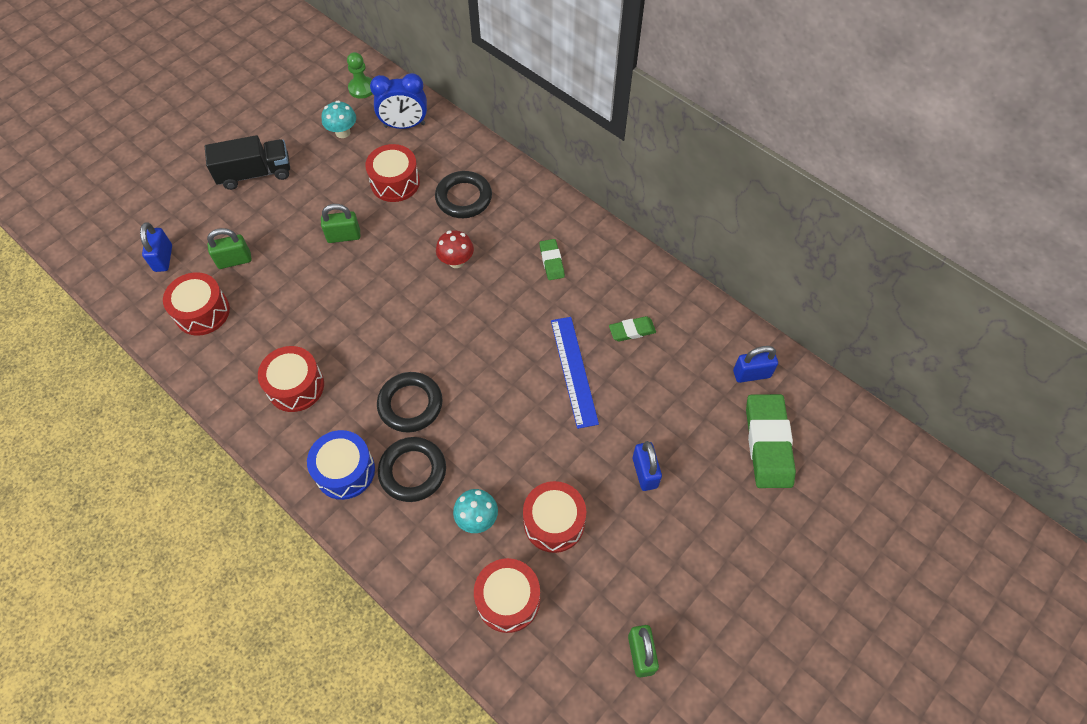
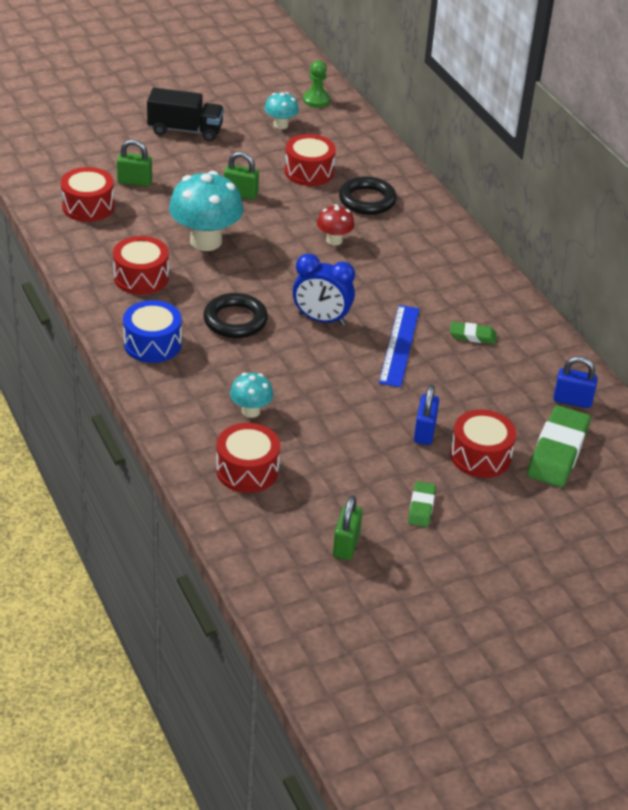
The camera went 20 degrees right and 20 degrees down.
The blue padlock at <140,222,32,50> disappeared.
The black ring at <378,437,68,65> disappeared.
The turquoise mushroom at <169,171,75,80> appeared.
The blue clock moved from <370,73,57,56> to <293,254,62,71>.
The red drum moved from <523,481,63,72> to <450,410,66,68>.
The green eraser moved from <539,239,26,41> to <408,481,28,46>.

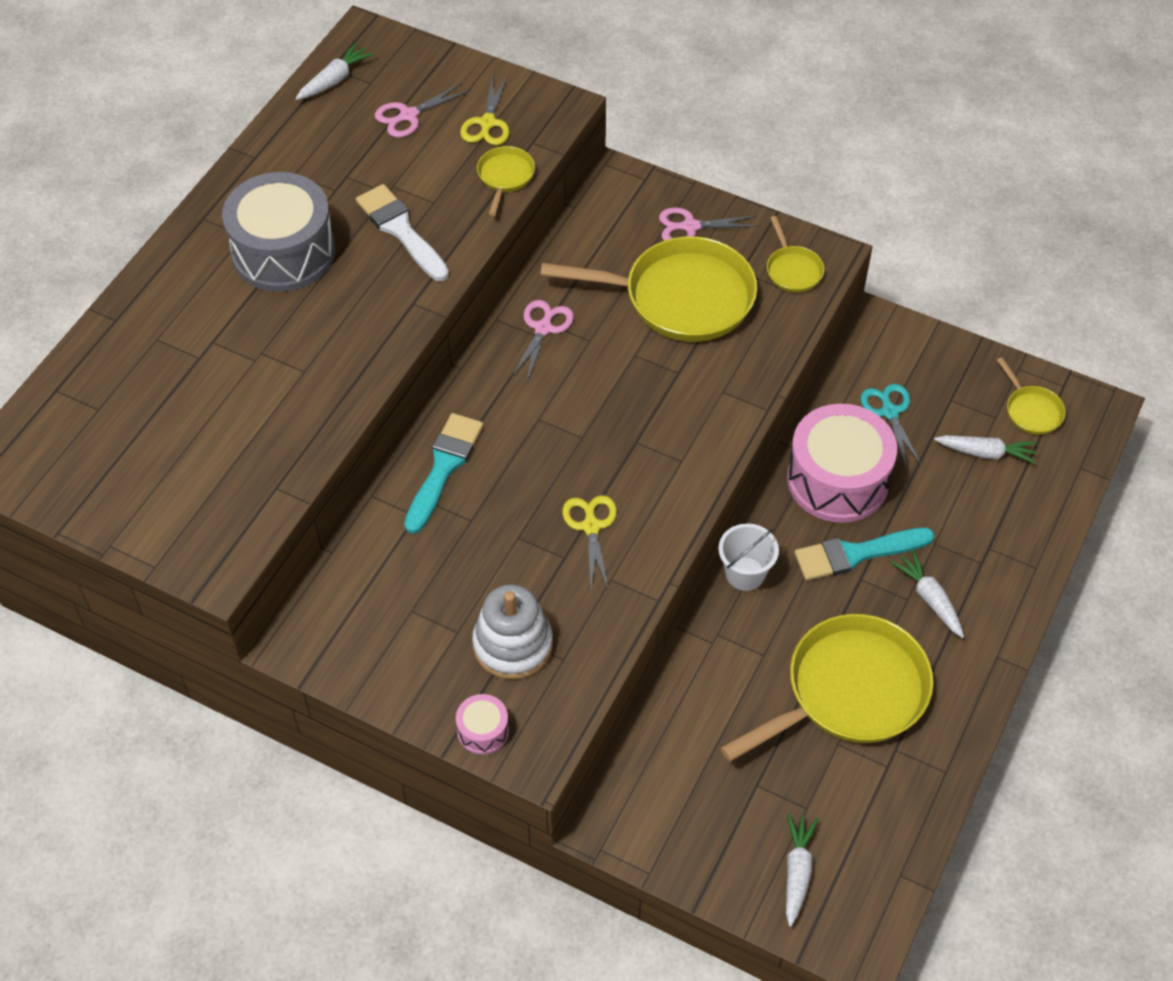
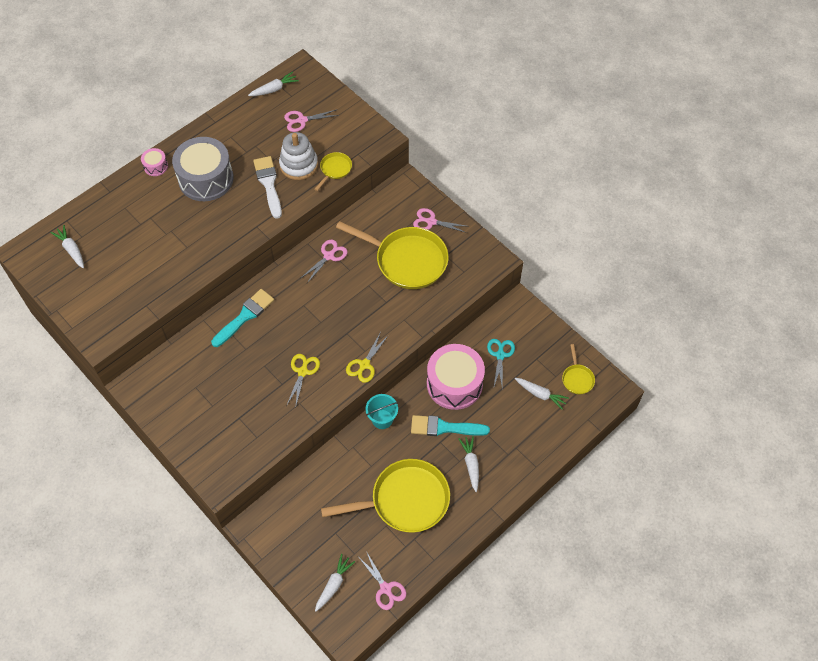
The camera went 20 degrees right and 5 degrees up.
The yellow pan at <767,216,57,77> disappeared.
The white carrot at <50,225,34,43> appeared.
The pink scissors at <359,551,47,59> appeared.
The pink drum moved from <456,694,53,61> to <141,148,27,28>.
The yellow scissors moved from <460,74,49,71> to <346,332,43,51>.
The white stacking toy moved from <472,585,81,95> to <279,132,39,48>.
The white bucket at <718,524,61,67> became the turquoise bucket at <366,394,32,35>.

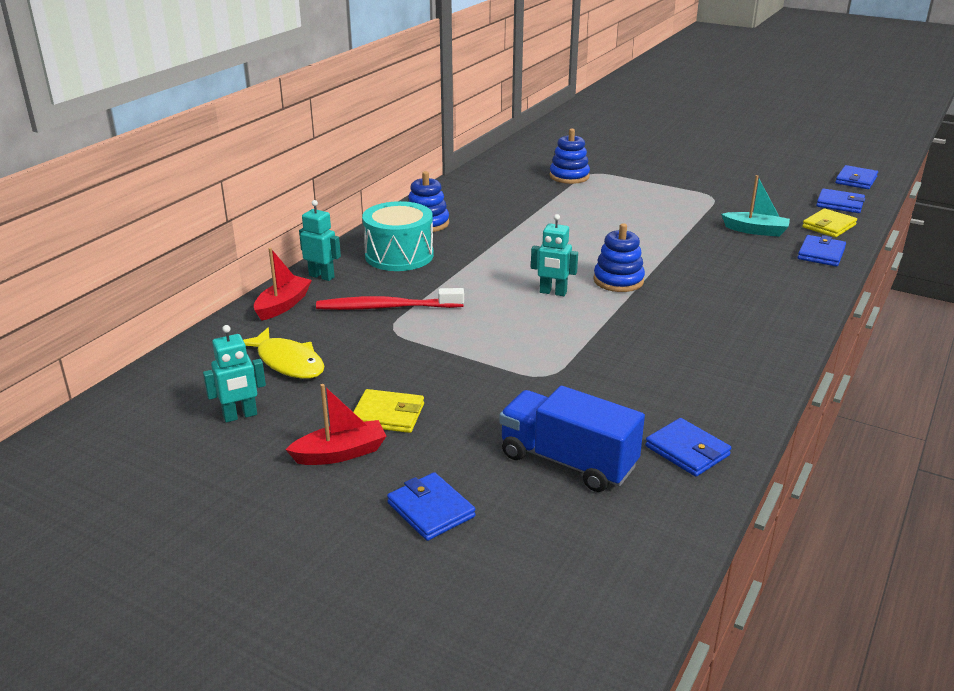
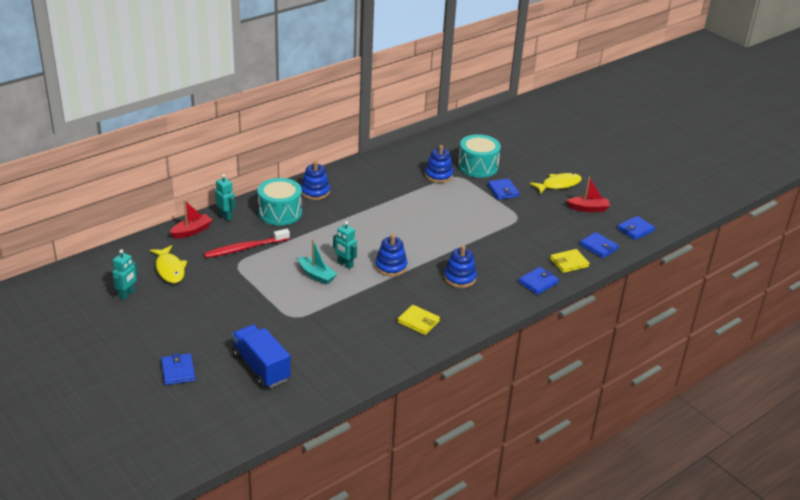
The camera went 20 degrees right and 5 degrees up.
The blue stacking toy at <444,245,33,43> appeared.
The turquoise drum at <458,134,43,44> appeared.
The yellow fish at <530,173,52,21> appeared.
The red boat moved from <286,384,100,81> to <566,177,44,35>.
The yellow wallet moved from <353,389,71,44> to <397,305,43,30>.
The blue wallet moved from <645,418,86,59> to <487,178,33,22>.
The turquoise boat moved from <721,175,69,62> to <299,239,38,46>.
The turquoise robot at <203,325,63,98> turned 60 degrees counterclockwise.
The red toothbrush at <316,288,148,22> turned 45 degrees counterclockwise.

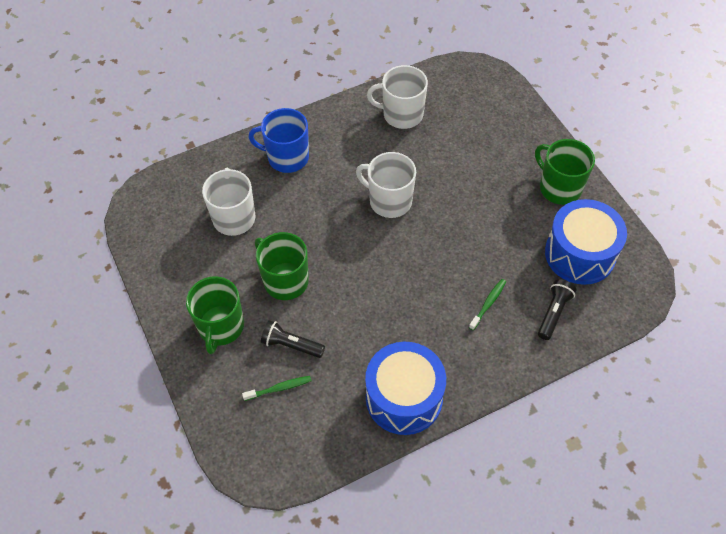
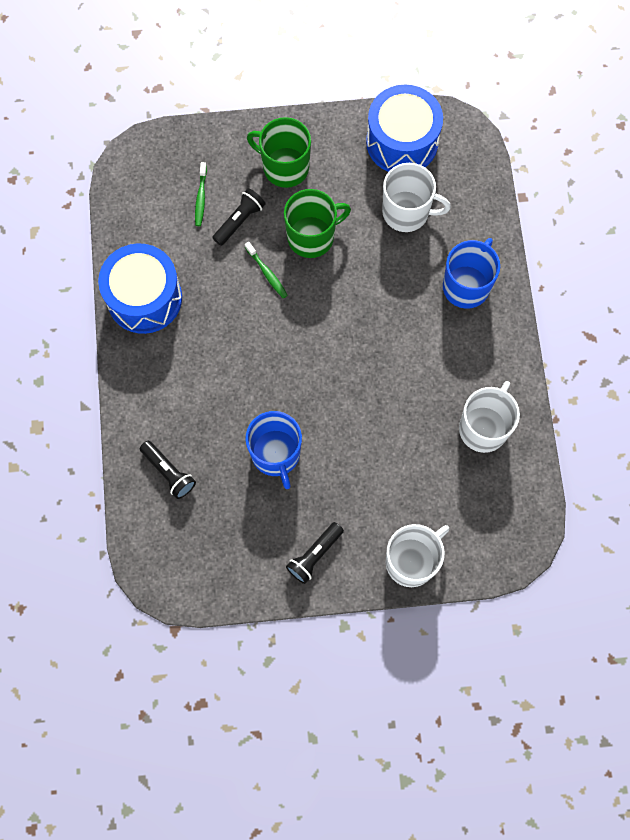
The camera went 110 degrees right and 15 degrees up.
The blue mug at <246,411,56,78> appeared.
The white mug moved from <356,152,60,66> to <385,524,65,63>.
The green toothbrush moved from <469,279,37,51> to <245,242,43,57>.
The blue drum moved from <545,199,82,86> to <366,85,77,87>.
The green mug at <535,139,60,66> was replaced by the black flashlight at <286,522,58,62>.

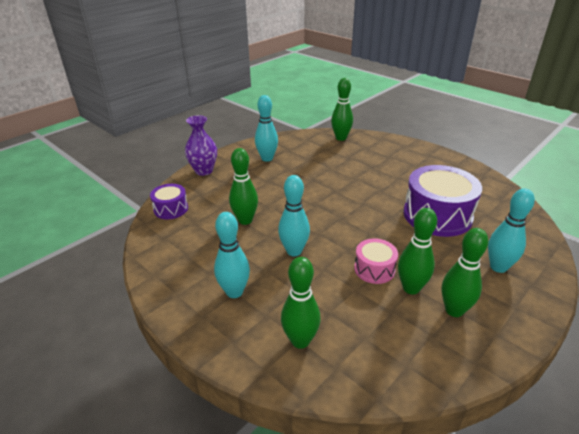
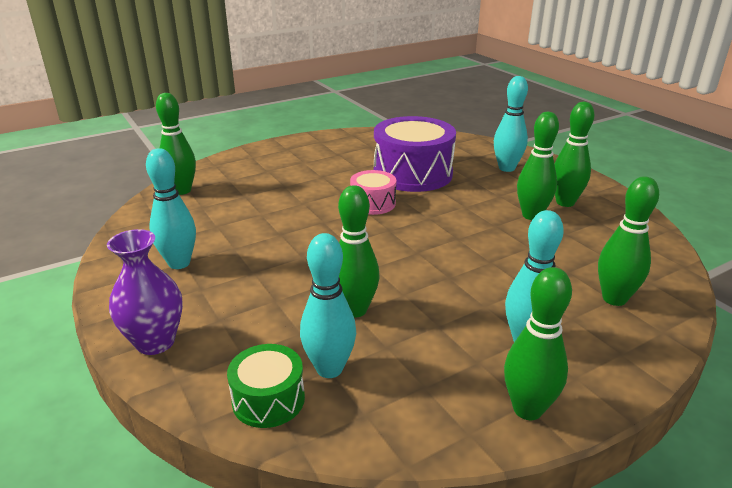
The camera went 75 degrees left and 5 degrees down.
The green bowling pin at <504,267,68,153> appeared.
The turquoise bowling pin moved from <278,175,32,81> to <300,233,56,145>.
The pink drum moved from <354,238,44,46> to <350,170,46,45>.
The purple drum at <150,184,38,35> became the green drum at <227,344,78,84>.

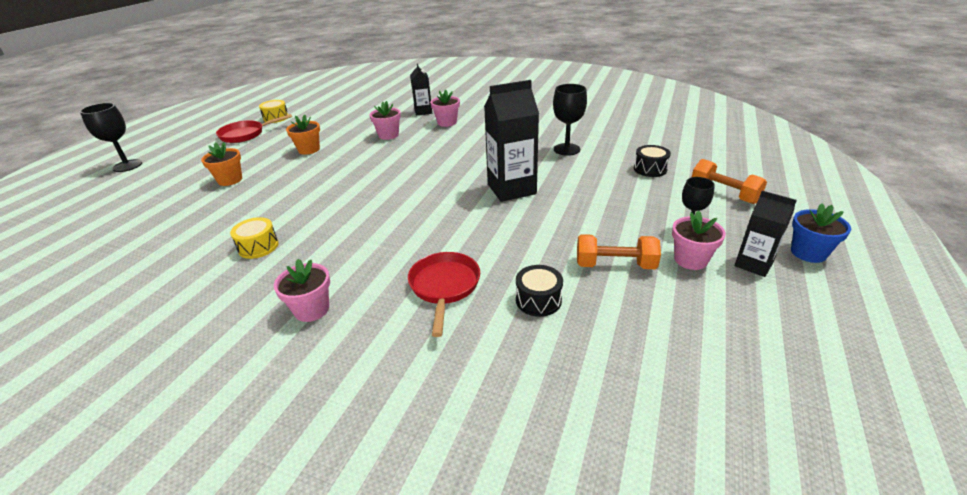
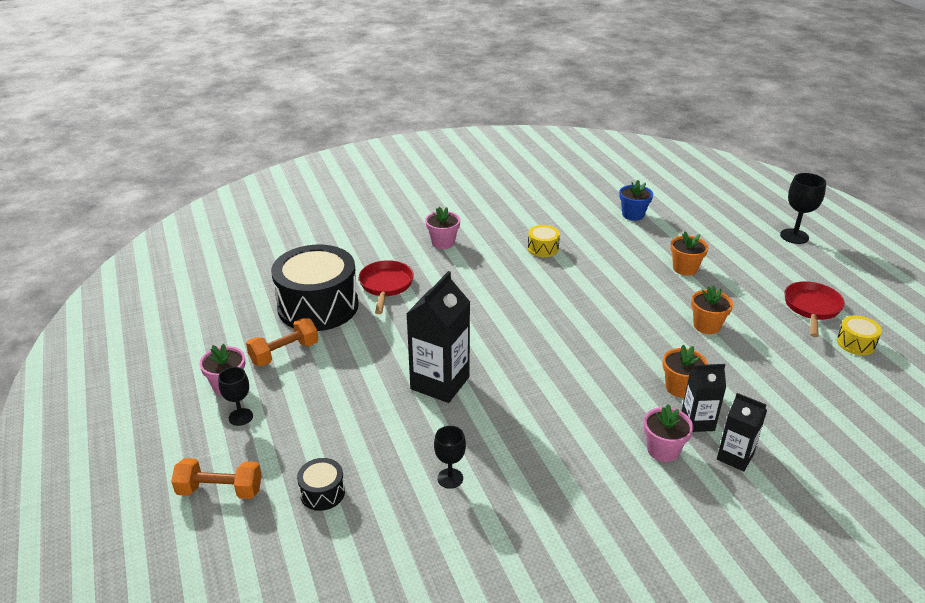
The camera went 135 degrees right and 0 degrees up.
The black carton moved from <735,191,62,86> to <681,364,45,68>.
The blue flower pot moved from <791,203,60,60> to <619,180,34,41>.
The pink flower pot at <369,101,32,39> became the orange flower pot at <662,345,46,53>.
The red pan at <408,252,72,85> turned 135 degrees counterclockwise.
The black drum at <516,265,47,52> changed to 2.34 times the size.
The black goblet at <553,84,34,72> changed to 0.66 times the size.

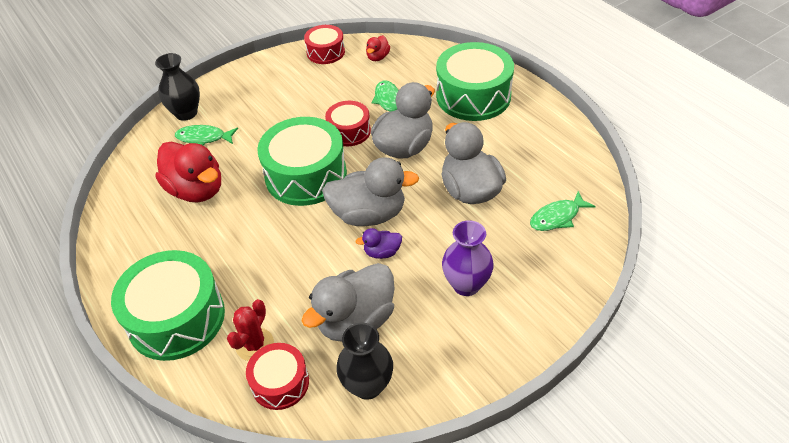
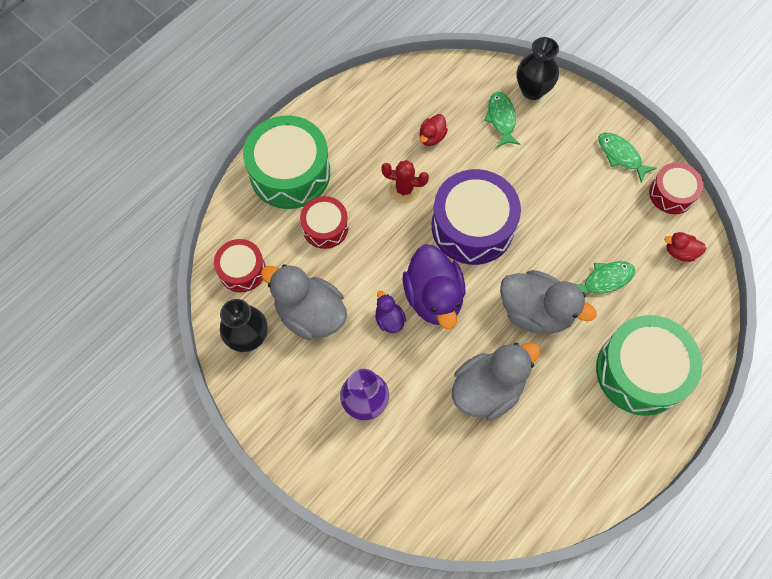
The camera went 75 degrees right and 20 degrees up.
The red cactus moved from <227,299,47,62> to <381,160,48,43>.
The red drum moved from <325,101,46,45> to <300,196,49,53>.
The green fish moved from <530,191,66,40> to <598,133,59,50>.
The green drum at <257,117,90,89> became the purple drum at <432,169,89,96>.
The grey duck at <322,157,97,69> became the purple duck at <403,244,62,85>.
The red duck at <155,141,66,61> changed to 0.47 times the size.

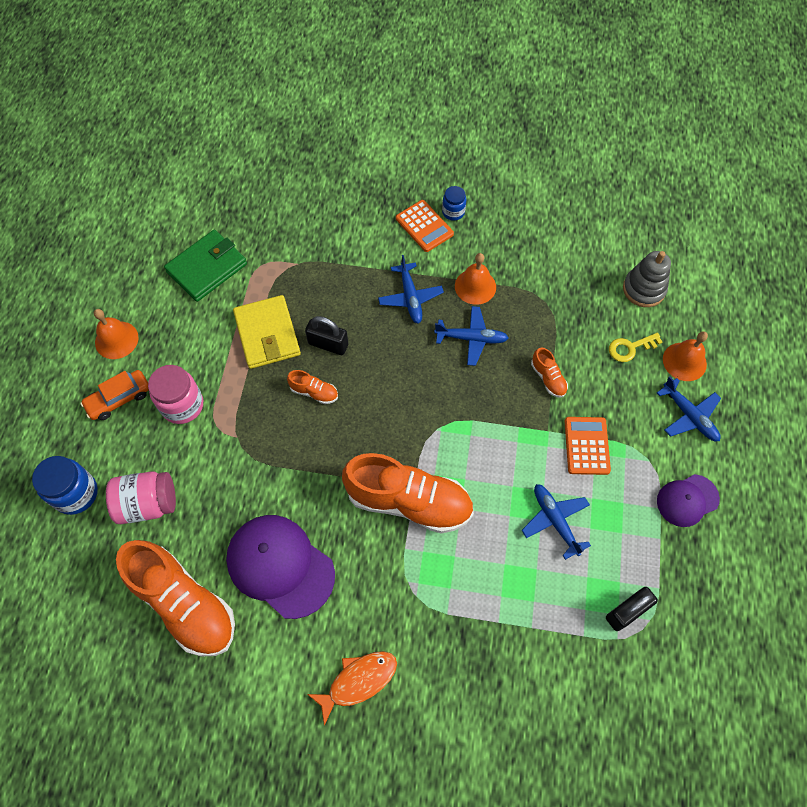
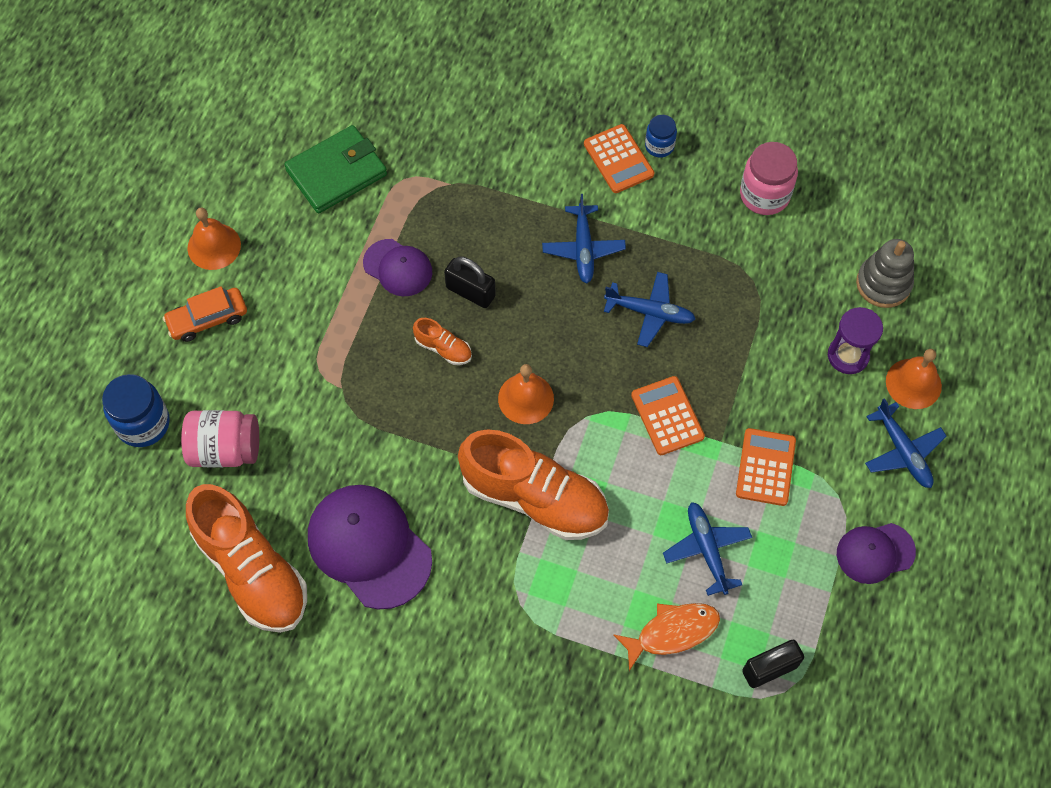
The camera went 10 degrees right and 0 degrees up.
The orange shoe at <531,347,37,51> disappeared.
The orange calculator at <631,376,74,79> appeared.
The pink jar moved from <148,365,55,59> to <740,142,58,73>.
The orange fish moved from <307,651,90,75> to <613,603,107,68>.
The orange bell moved from <455,253,41,52> to <498,364,56,60>.
The yellow wallet at <233,295,68,74> was replaced by the purple cap at <363,239,69,57>.
The yellow key at <609,333,53,29> was replaced by the purple hourglass at <828,307,55,67>.

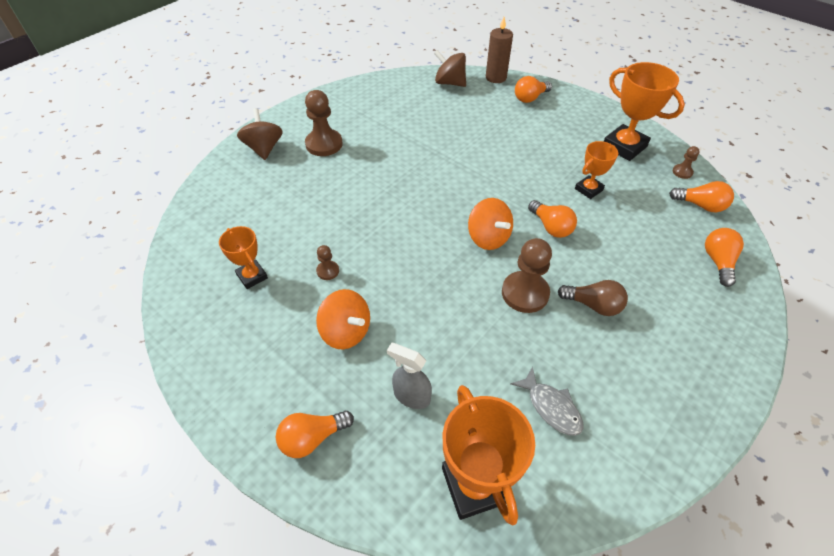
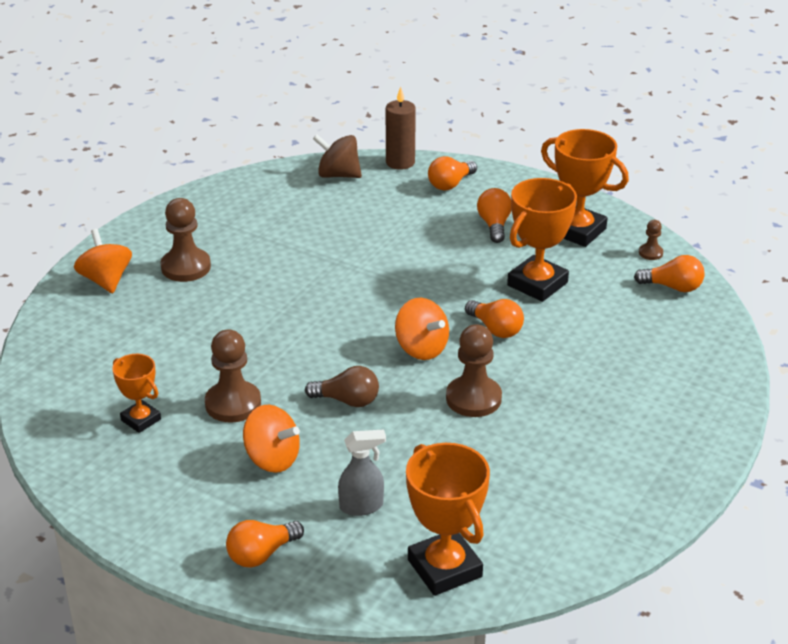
The camera went 10 degrees left and 15 degrees down.
The grey fish at <511,366,72,70> disappeared.
The brown light bulb moved from <558,280,70,36> to <305,366,74,41>.
The orange light bulb moved from <705,228,39,59> to <477,188,35,55>.
The brown spinning top at <237,108,46,52> became the orange spinning top at <74,229,58,64>.
The grey spray bottle at <387,343,45,66> turned 150 degrees clockwise.
The brown pawn at <316,245,23,35> changed to 2.02 times the size.
The orange trophy at <575,141,43,58> changed to 1.72 times the size.

